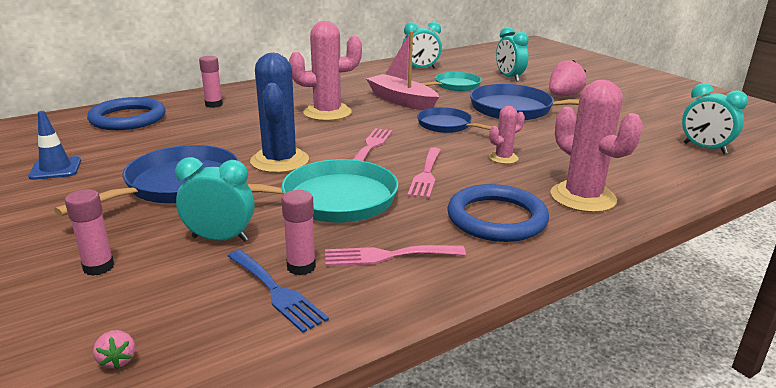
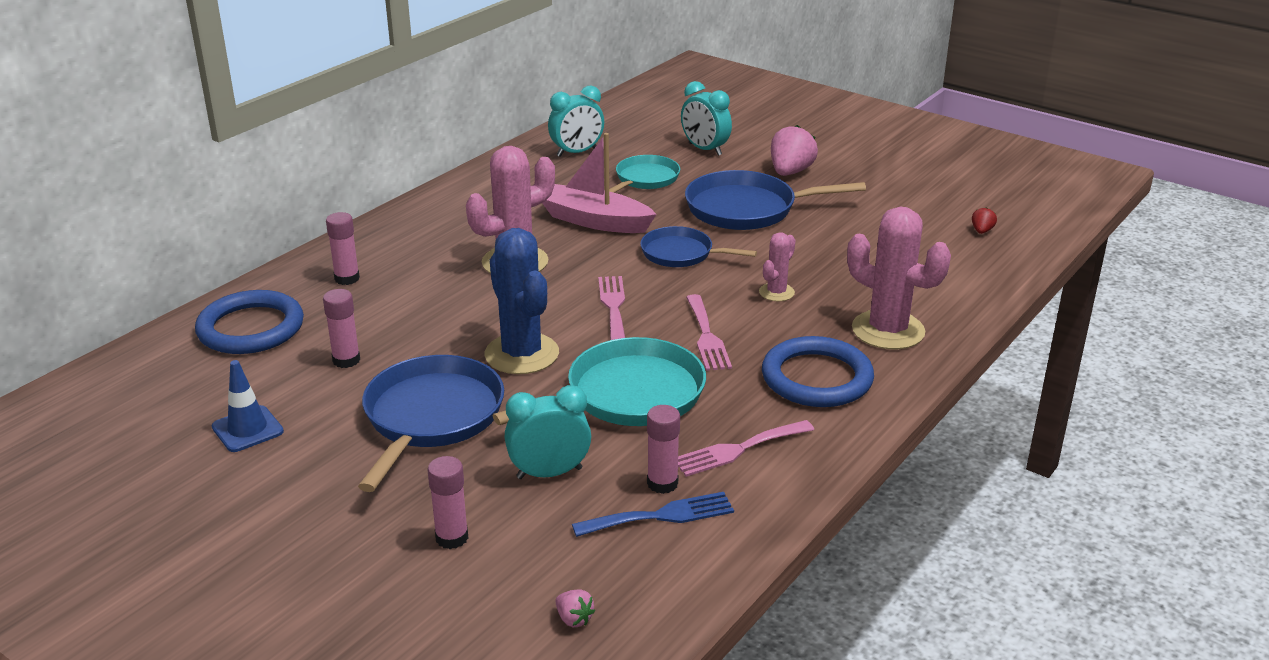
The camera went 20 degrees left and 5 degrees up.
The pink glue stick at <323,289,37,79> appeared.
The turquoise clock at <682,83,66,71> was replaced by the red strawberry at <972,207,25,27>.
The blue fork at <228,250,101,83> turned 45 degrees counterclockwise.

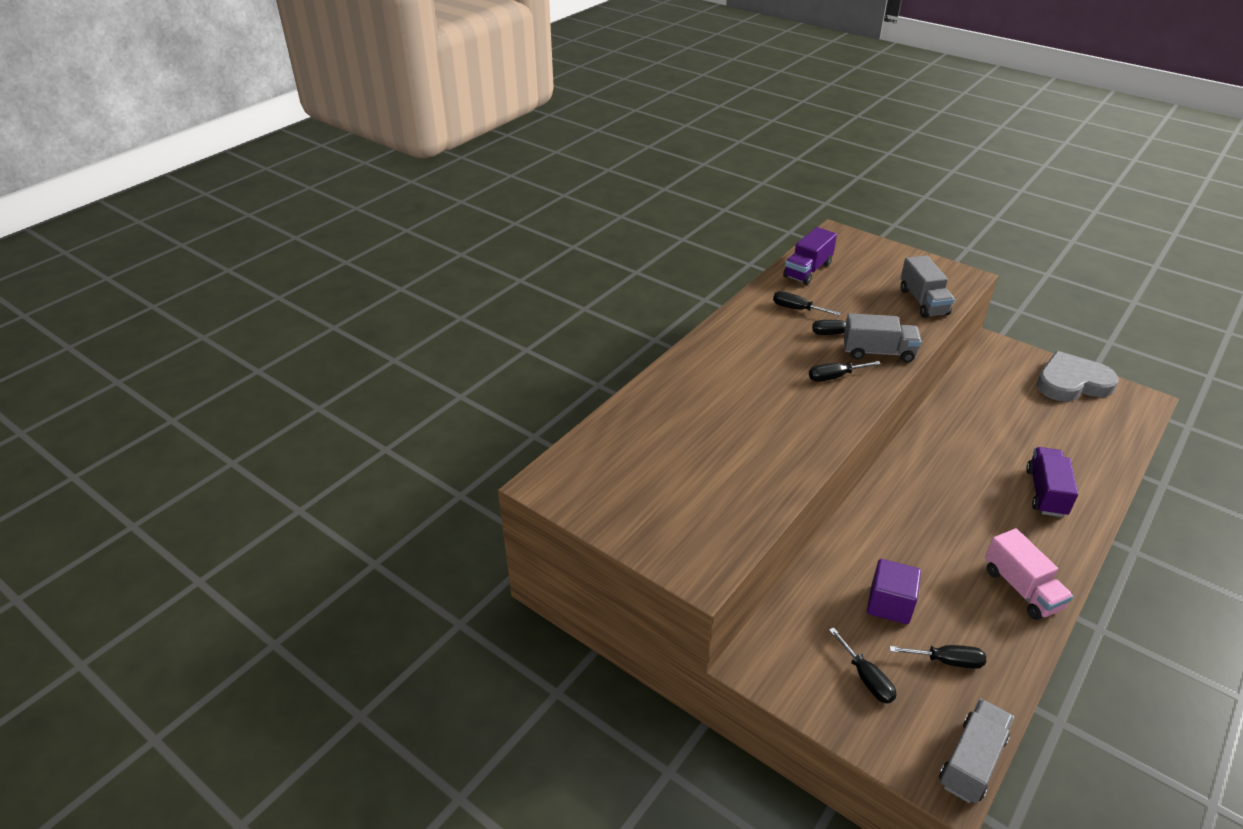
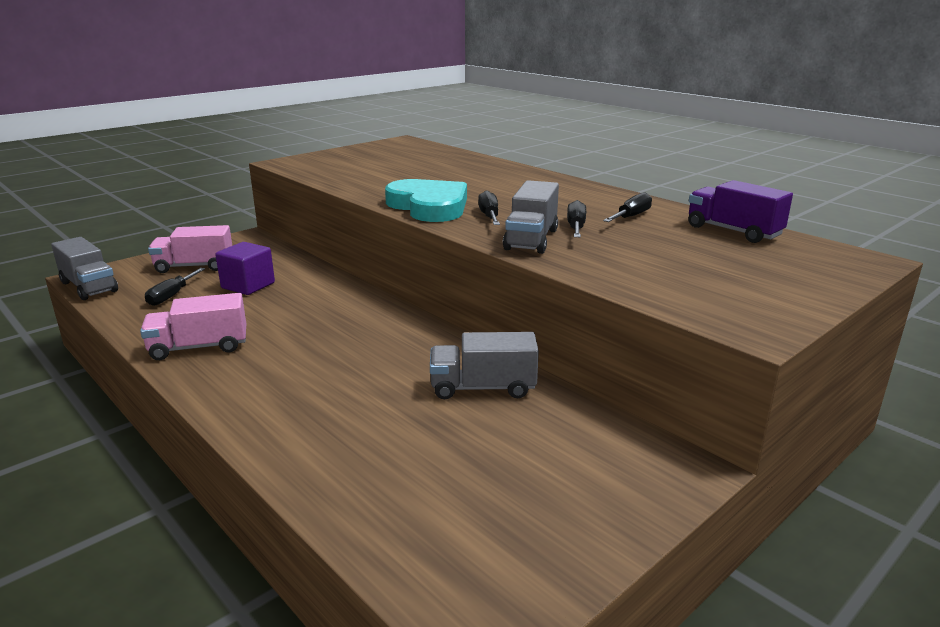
The camera went 100 degrees right and 15 degrees down.
The purple truck at <1026,447,52,70> disappeared.
The grey heart at <1036,351,82,51> disappeared.
The turquoise heart at <385,179,82,43> appeared.
The grey truck moved from <900,255,55,63> to <430,332,109,67>.
The black screwdriver at <829,627,67,77> was replaced by the pink truck at <148,225,84,48>.

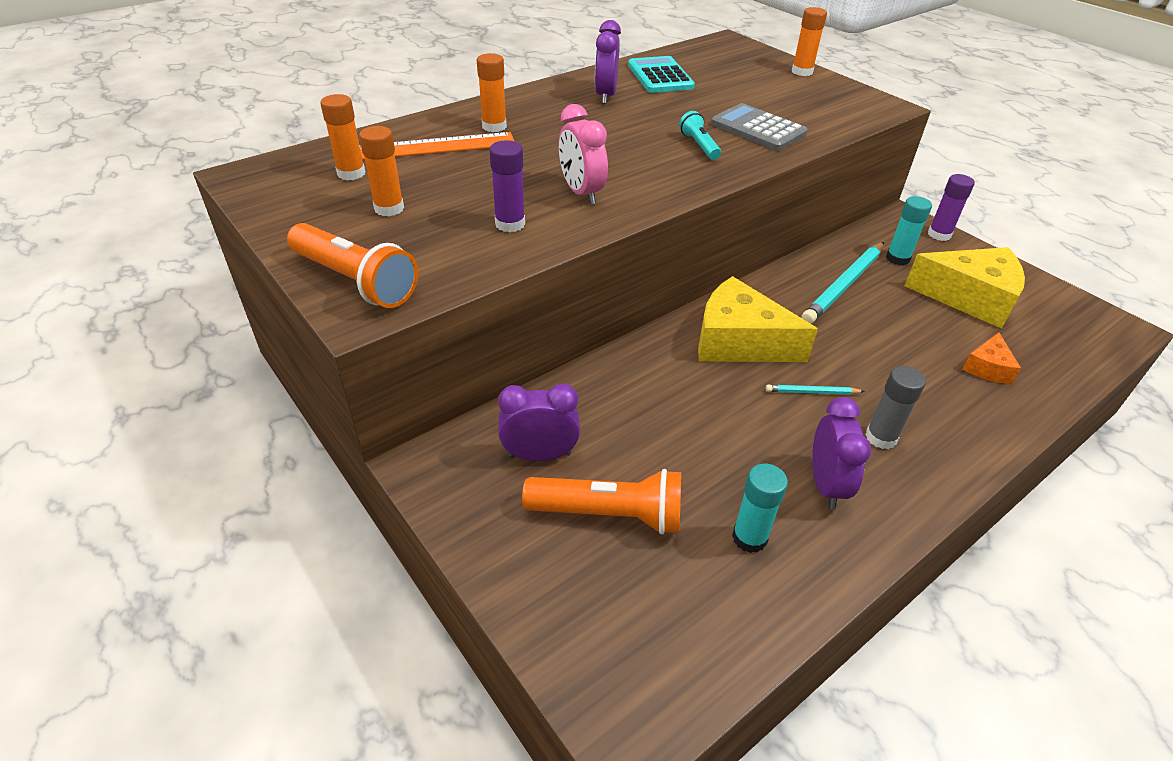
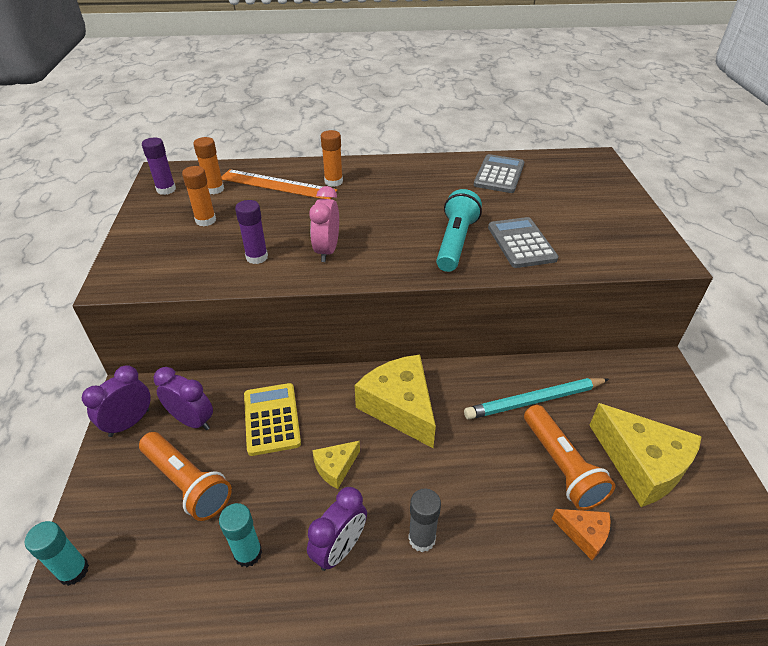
The camera went 35 degrees right and 0 degrees up.
The turquoise pencil at <766,385,99,10> disappeared.
The orange glue stick at <792,7,35,69> disappeared.
The yellow calculator at <244,383,57,73> appeared.
The yellow cheese at <312,441,48,48> appeared.
The orange flashlight moved from <287,223,131,85> to <524,405,91,105>.
The purple clock moved from <595,20,26,84> to <82,365,69,72>.
The turquoise glue stick moved from <886,196,46,70> to <25,521,64,65>.
The purple glue stick moved from <928,174,47,67> to <142,137,34,58>.
The turquoise calculator at <628,56,67,37> became the grey calculator at <474,154,50,39>.
The orange cheese at <963,333,58,51> turned 120 degrees counterclockwise.
The turquoise flashlight at <679,111,42,49> changed to 1.81 times the size.

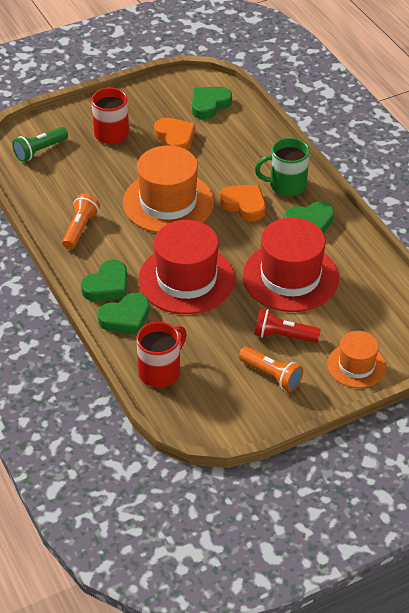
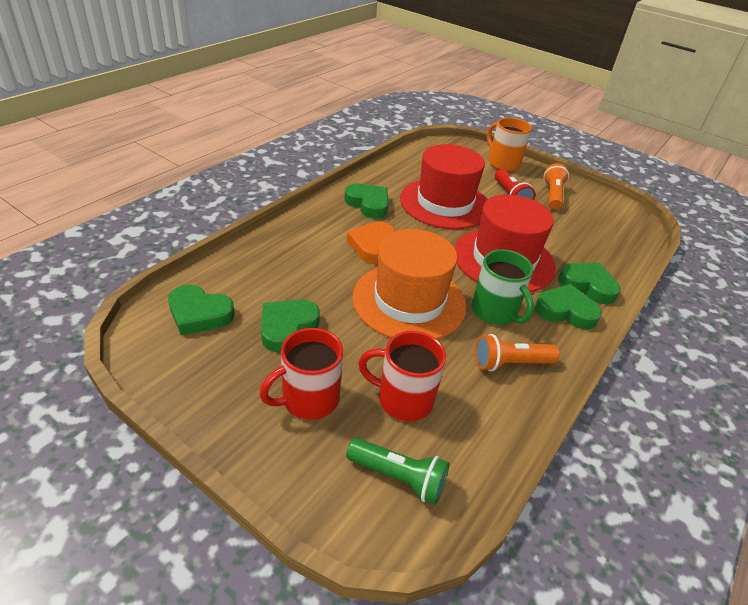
The camera went 120 degrees left and 5 degrees down.
The red mug moved from <136,322,51,65> to <358,331,88,90>.
The green mug moved from <255,138,54,58> to <472,249,62,76>.
The orange hat at <328,331,58,57> was replaced by the orange mug at <487,117,45,54>.
The orange heart at <154,118,41,32> became the green heart at <261,299,59,54>.

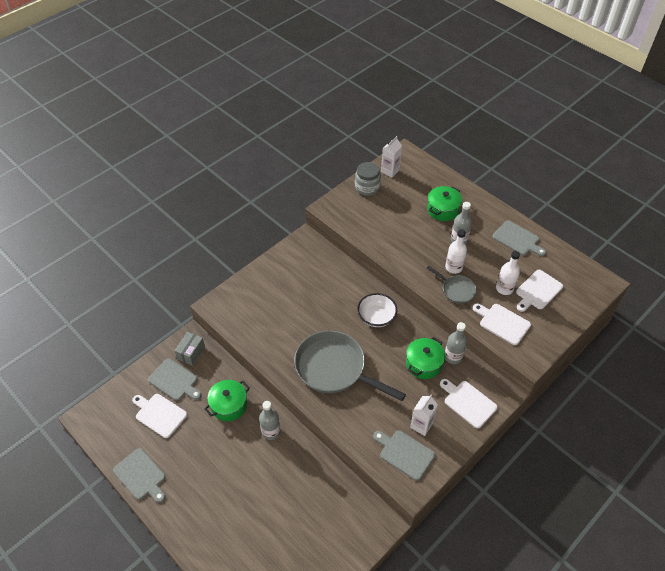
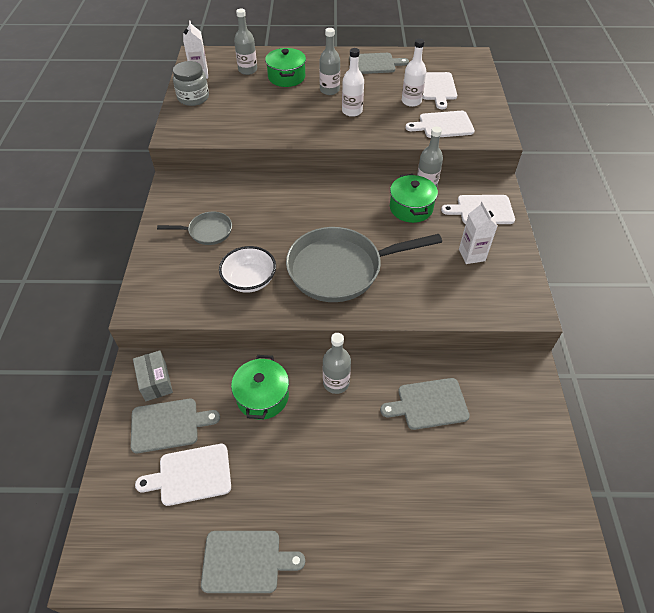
The camera went 45 degrees left and 0 degrees up.
The grey bottle at <234,9,23,66> appeared.
The white bowl moved from <357,293,40,34> to <219,246,57,47>.
The grey cutting board moved from <373,430,62,51> to <380,378,90,52>.
The grey pan moved from <427,266,49,38> to <157,212,75,33>.

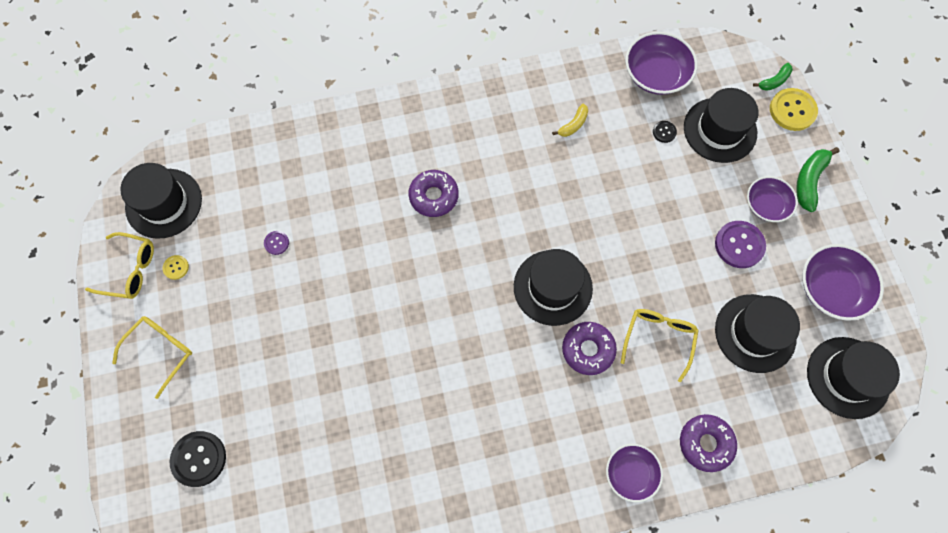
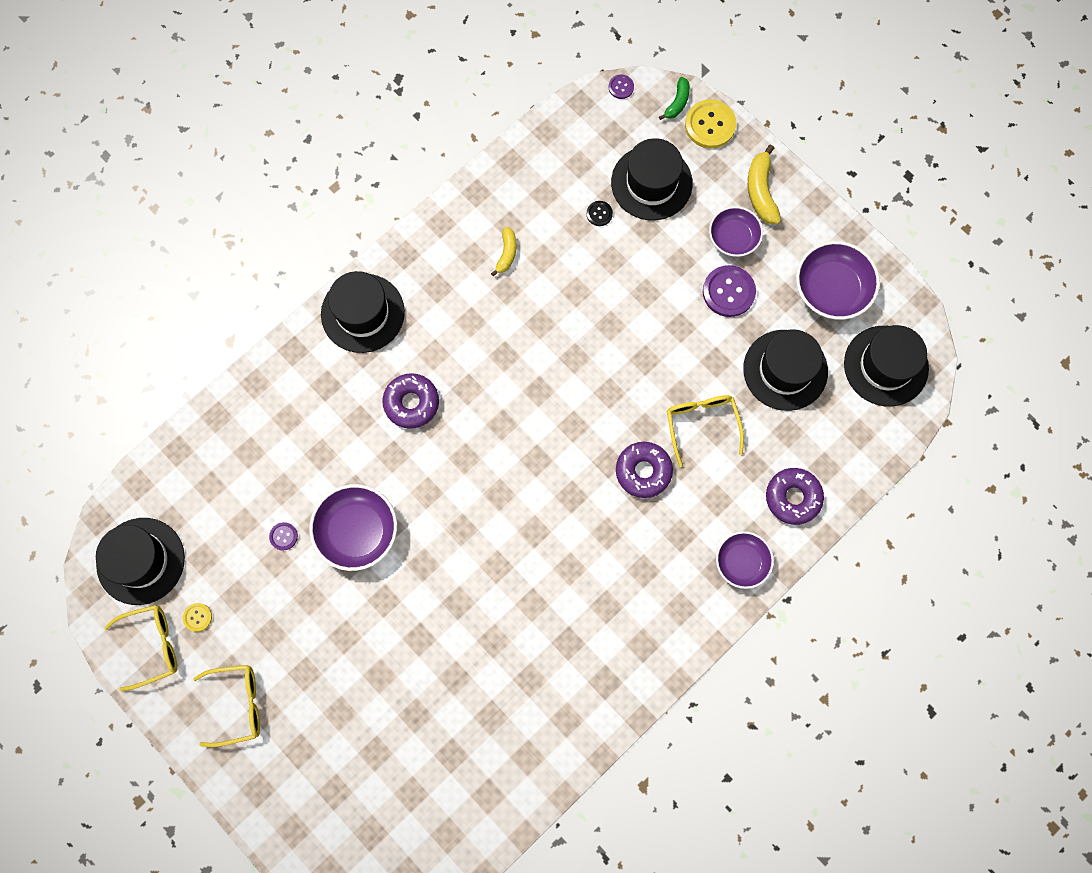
The camera went 30 degrees left and 5 degrees up.
The black button at <169,431,57,56> disappeared.
The purple button at <608,75,26,24> appeared.
The black hat moved from <514,249,79,77> to <321,271,84,82>.
The purple bowl moved from <625,32,73,63> to <309,484,88,87>.
The green banana at <796,147,44,65> became the yellow banana at <748,145,33,79>.
The yellow glasses at <112,316,80,83> turned 75 degrees clockwise.

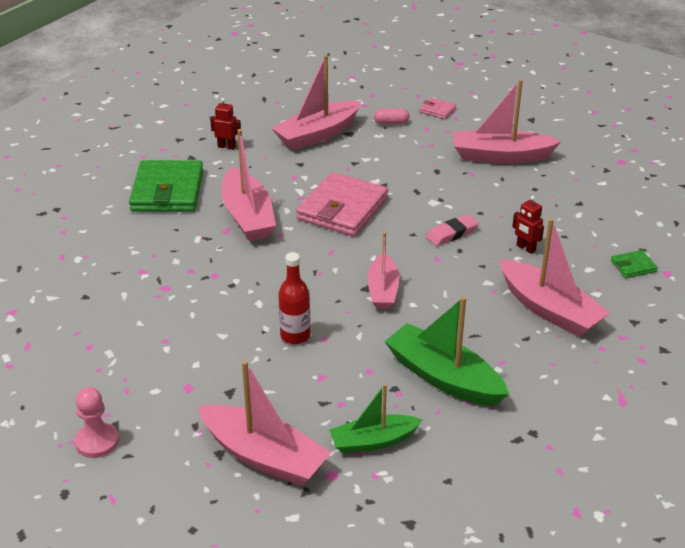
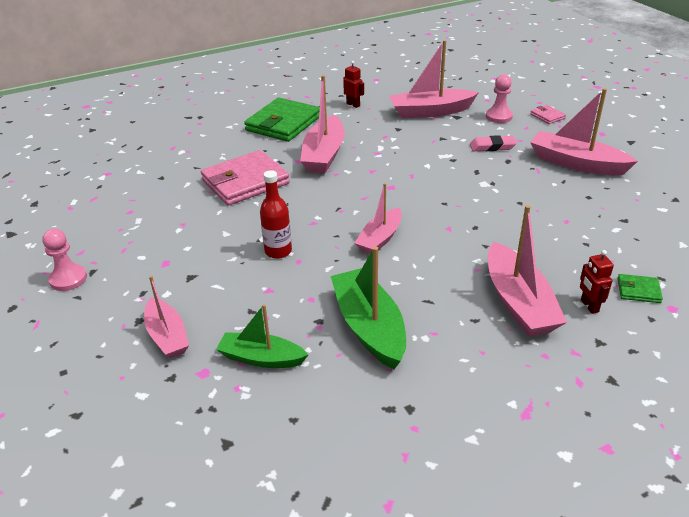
The camera went 30 degrees right and 0 degrees up.
The pink wallet moved from <296,172,92,64> to <201,150,89,56>.
The pink eraser moved from <426,214,53,32> to <470,135,47,16>.
The red robot moved from <512,196,32,58> to <580,250,34,64>.
The pink capsule at <374,108,35,16> was replaced by the pink pawn at <486,74,27,49>.
The pink boat at <198,361,134,125> changed to 0.64 times the size.

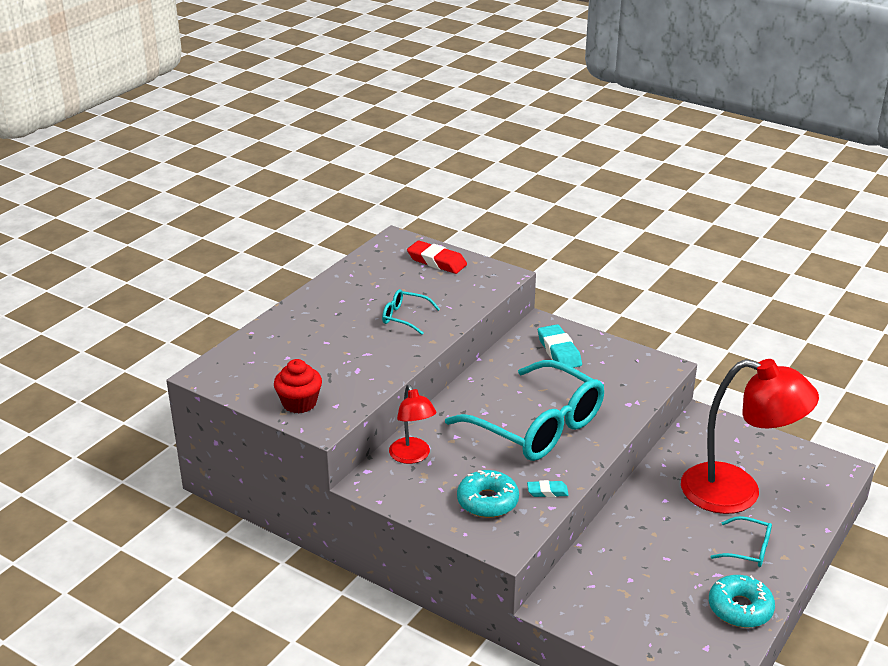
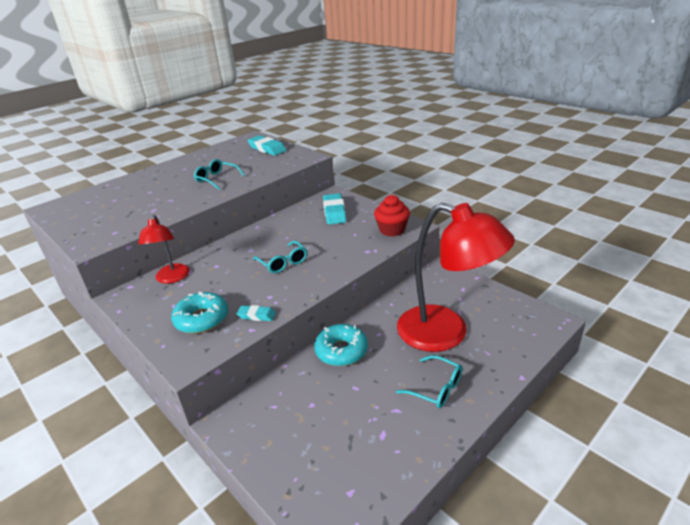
The camera went 15 degrees right and 0 degrees up.
The red cupcake moved from <274,359,48,55> to <374,195,36,41>.
The turquoise donut moved from <709,575,66,53> to <314,324,54,42>.
The red eraser at <407,241,60,33> became the turquoise eraser at <248,135,38,21>.
The turquoise glasses at <445,360,159,101> changed to 0.43 times the size.

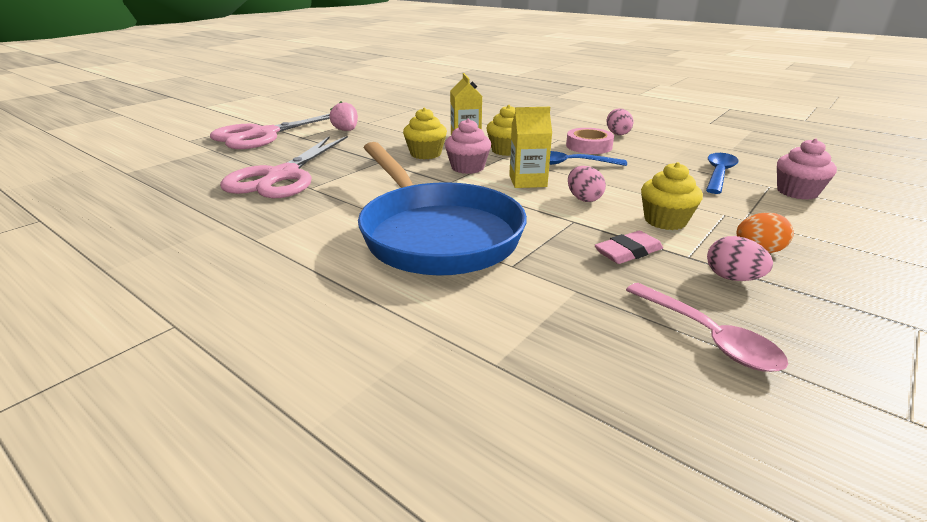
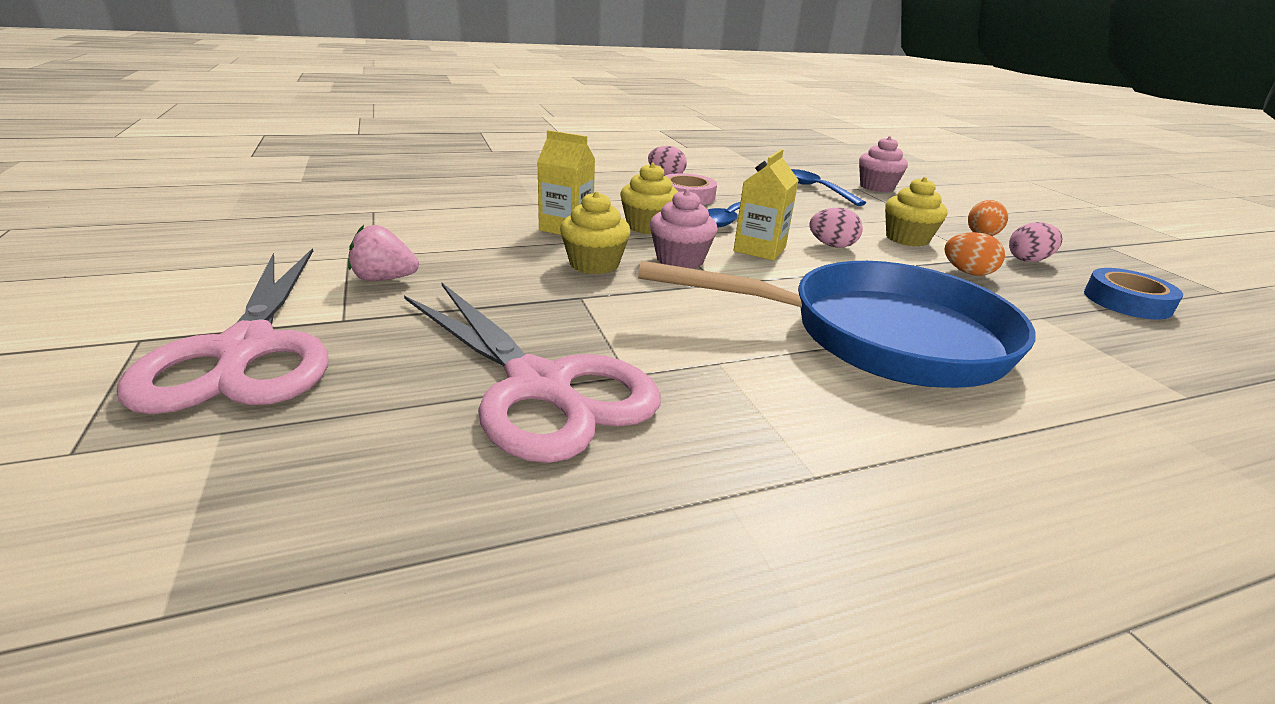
The camera went 60 degrees left and 0 degrees up.
The pink eraser at <595,231,68,33> was replaced by the orange egg at <944,232,61,44>.
The pink spoon at <626,283,162,89> was replaced by the blue tape at <1084,268,99,52>.

